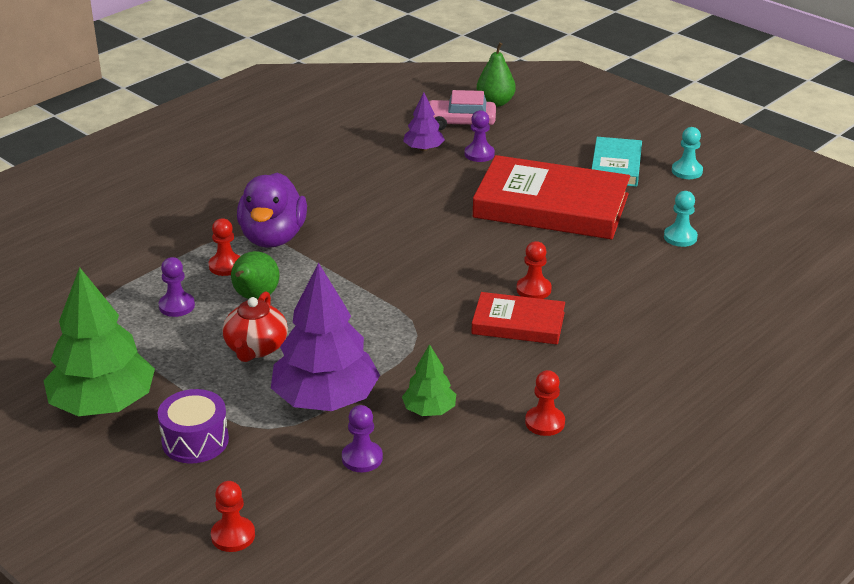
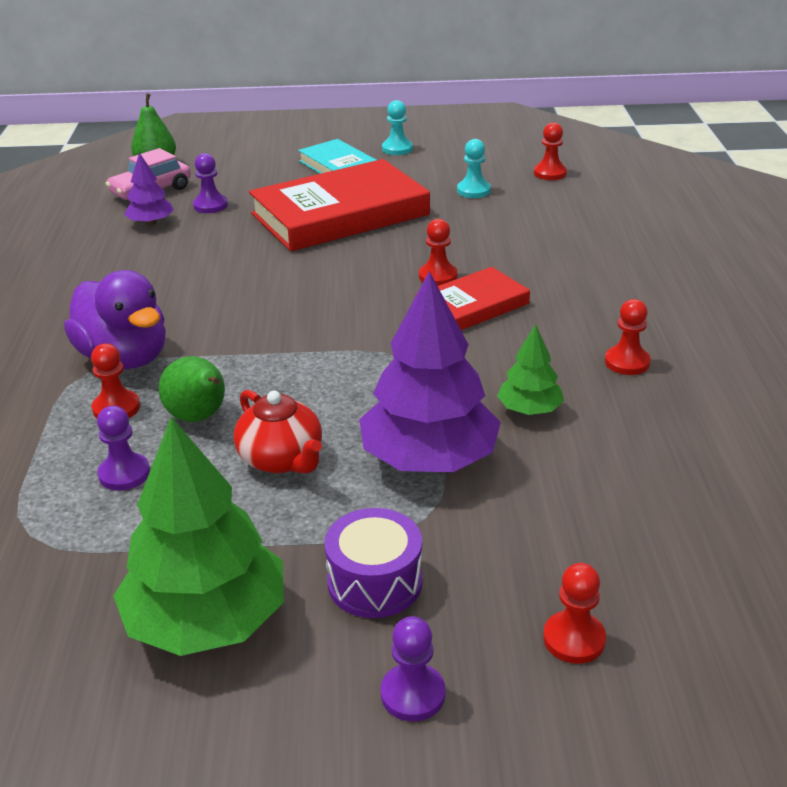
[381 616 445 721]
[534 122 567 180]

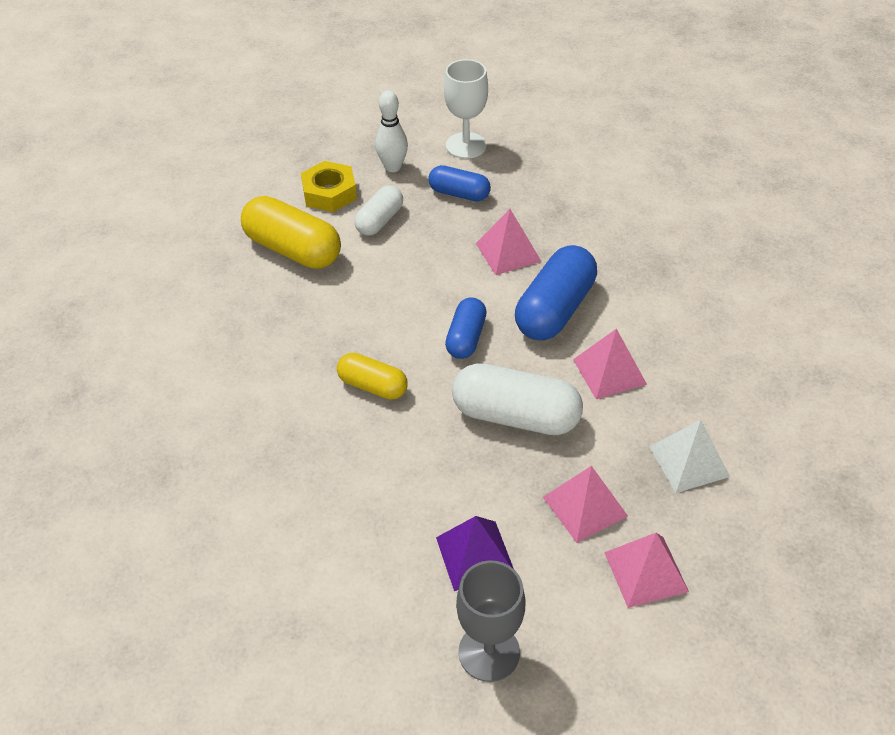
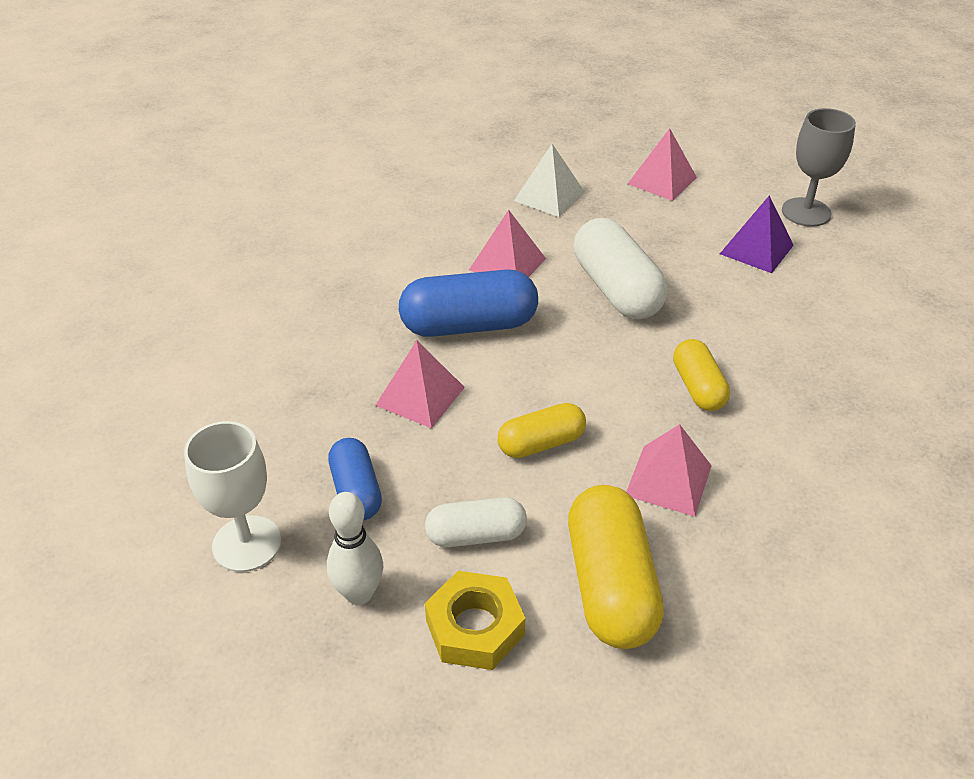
[498 403 586 458]
[626 424 712 517]
[445 298 487 359] (first image)

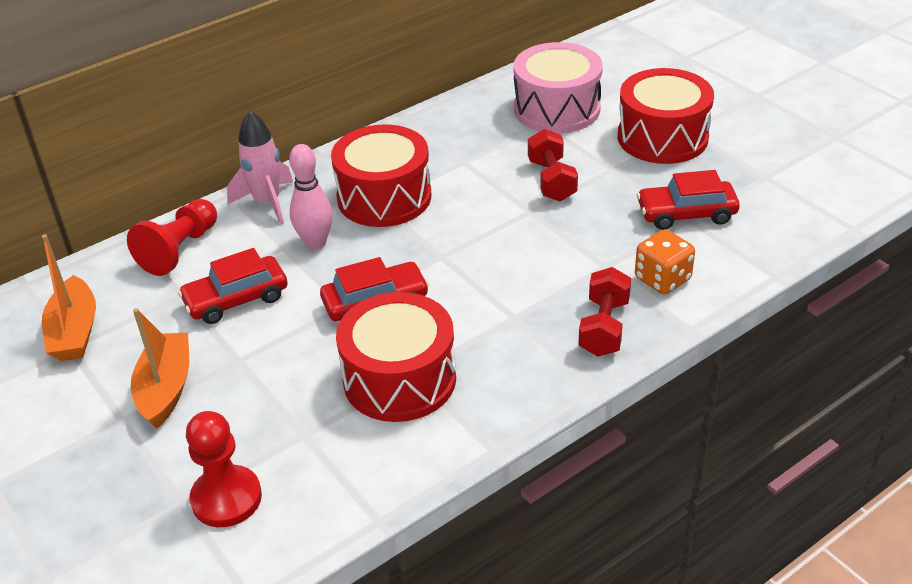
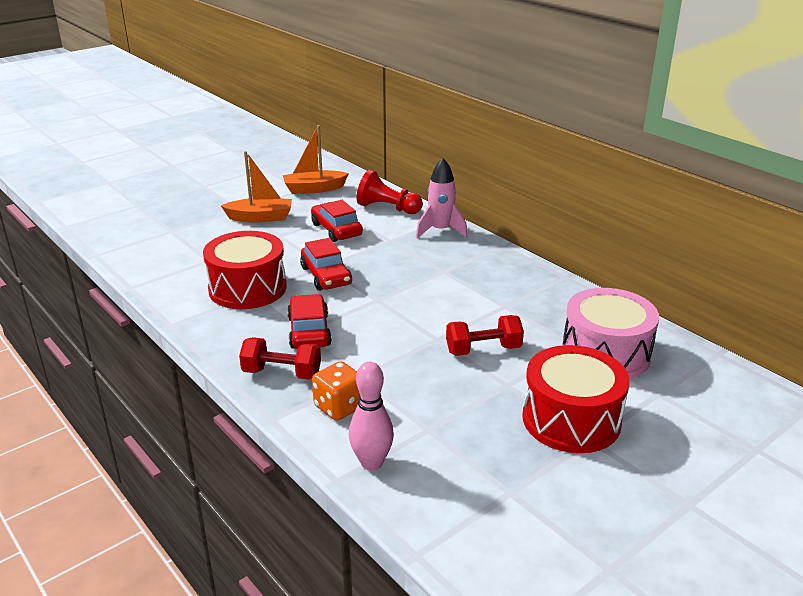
[287 294 332 349]
[349 362 394 471]
[186 411 262 527] (first image)
[331 124 431 227] (first image)

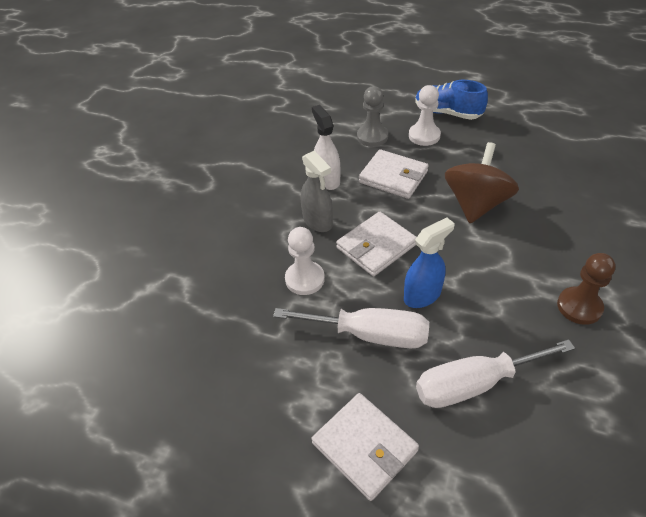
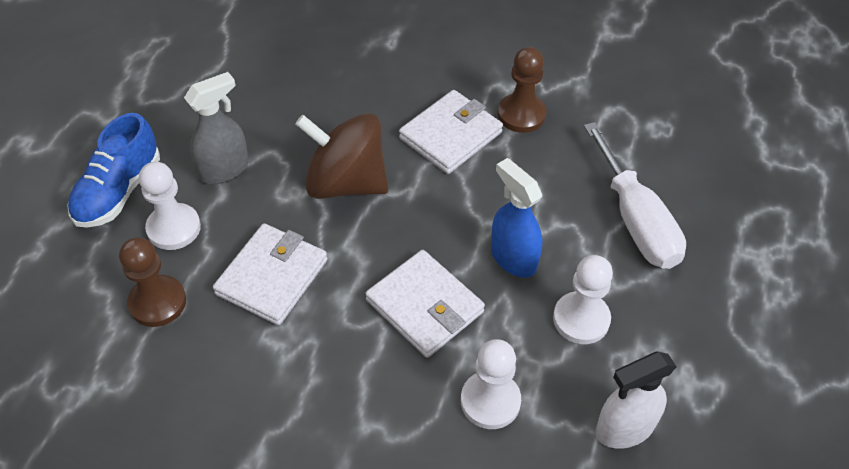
[119 238 186 327]
[184 72 249 184]
[399 90 503 174]
[553 255 613 344]
[596 351 677 449]

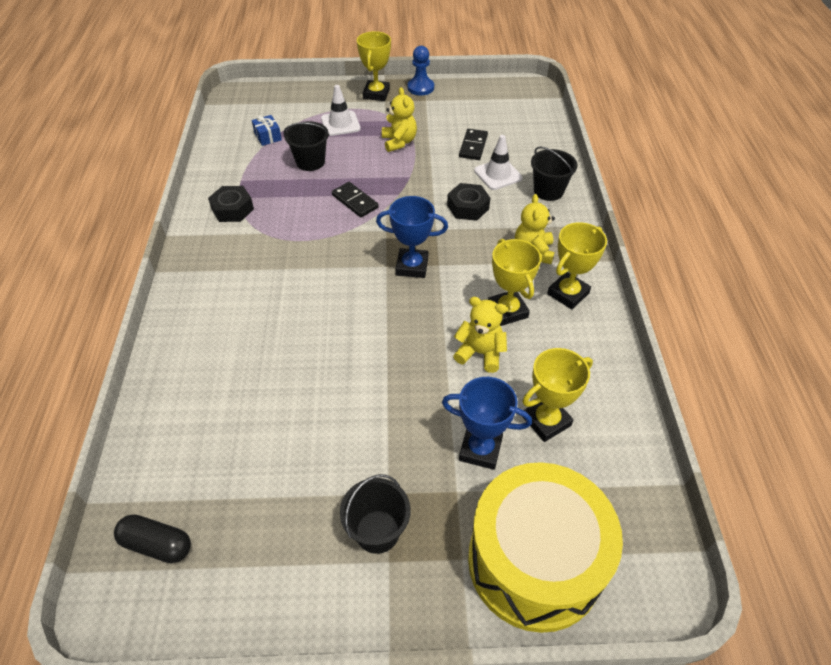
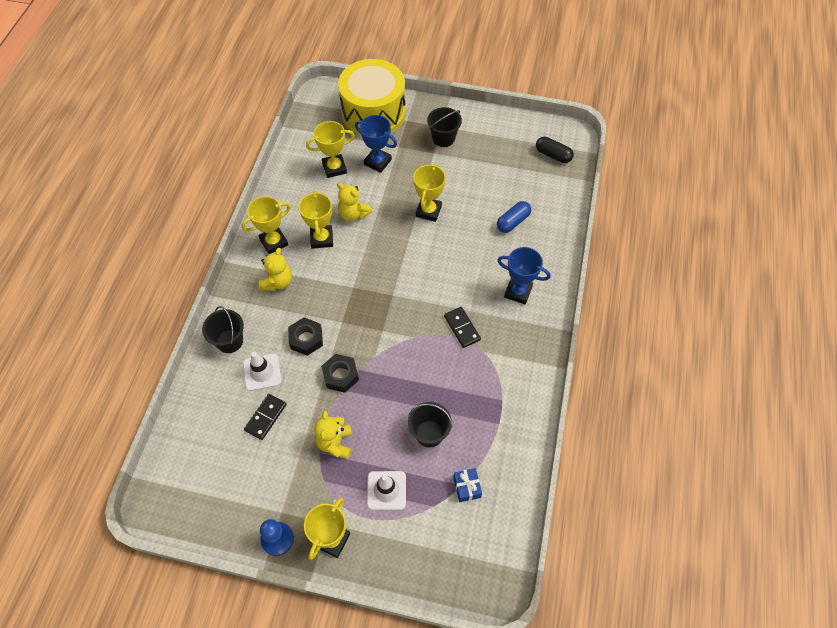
[321 354 359 393]
[413 163 446 222]
[444 307 481 348]
[497 201 531 233]
[497 247 550 304]

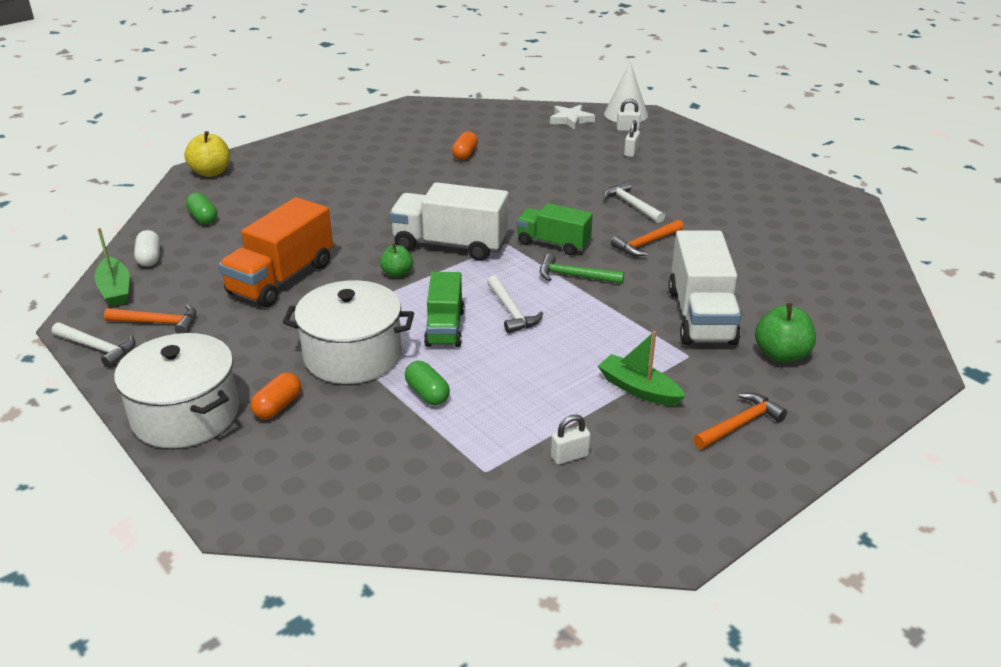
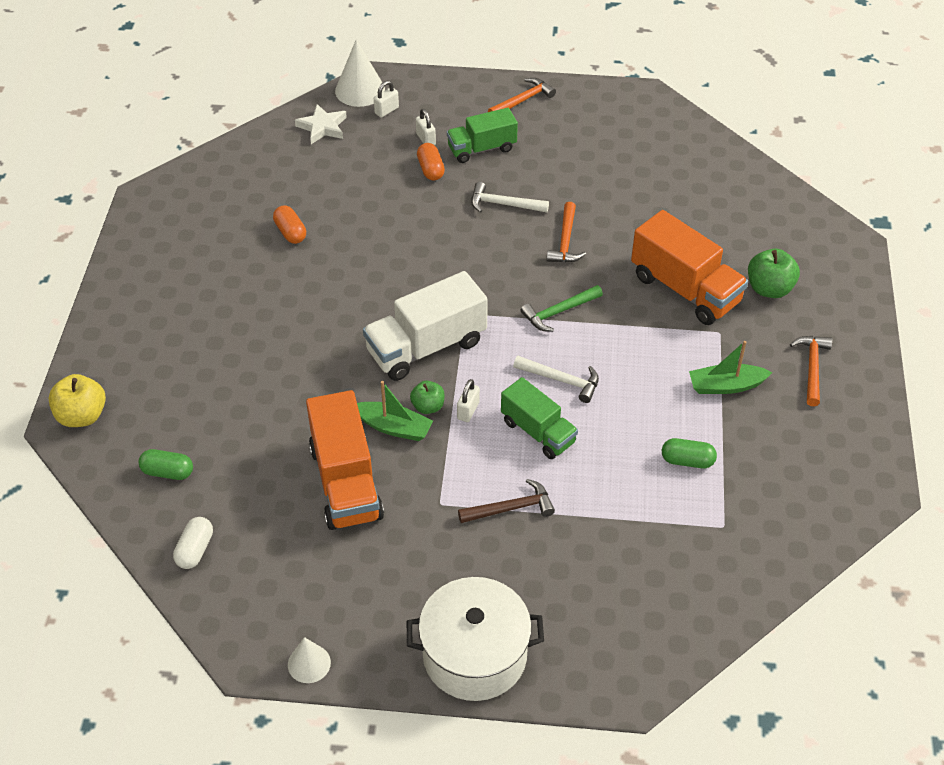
[173 517 213 569]
[288 637 331 683]
[357 381 433 441]
[417 143 445 181]
[447 108 518 163]
[457 379 480 422]
[458 479 555 523]
[488 78 556 112]
[631 210 748 325]
[662 438 717 468]

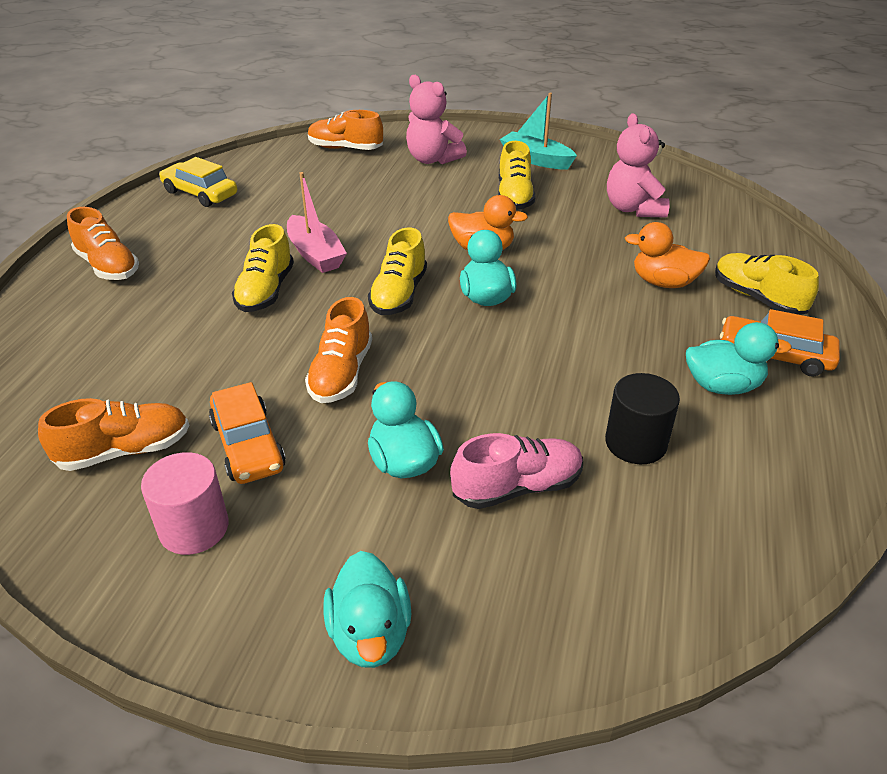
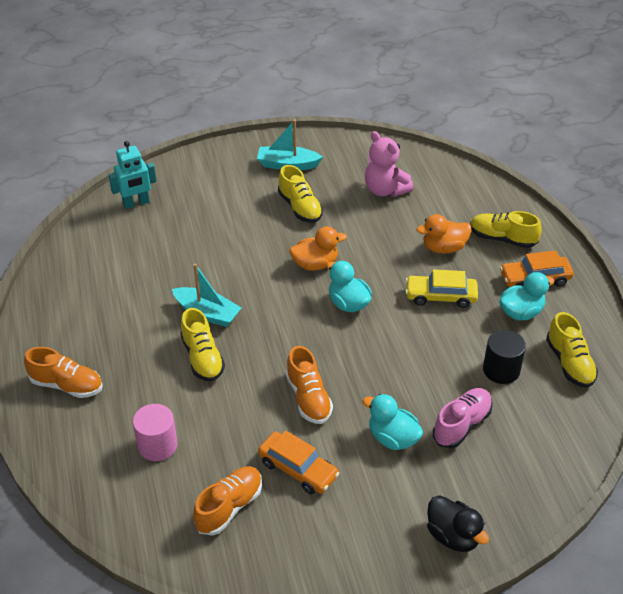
[109 141 157 209]
[133 404 177 461]
[172 264 241 327]
[405 269 478 308]
[427 495 489 552]
[546 312 598 388]
[406 75 467 164] (first image)

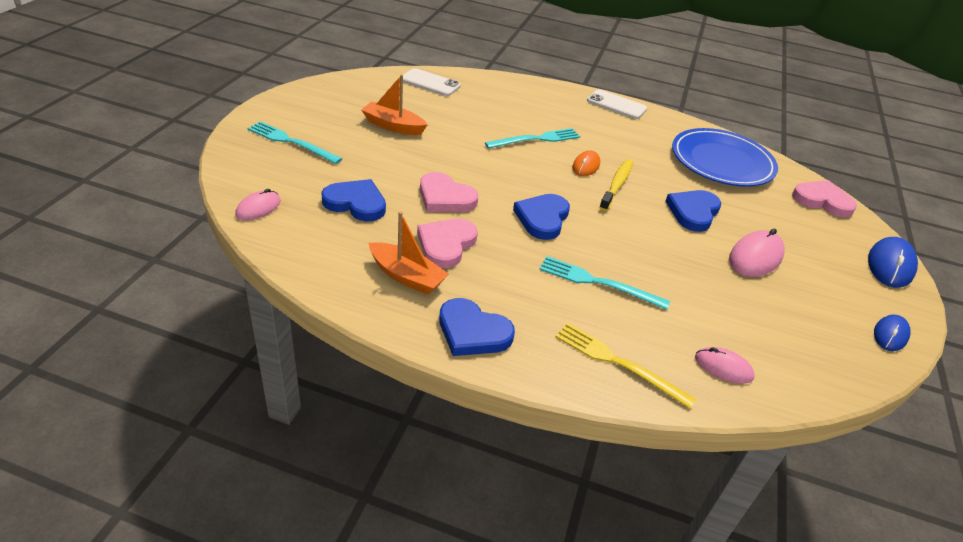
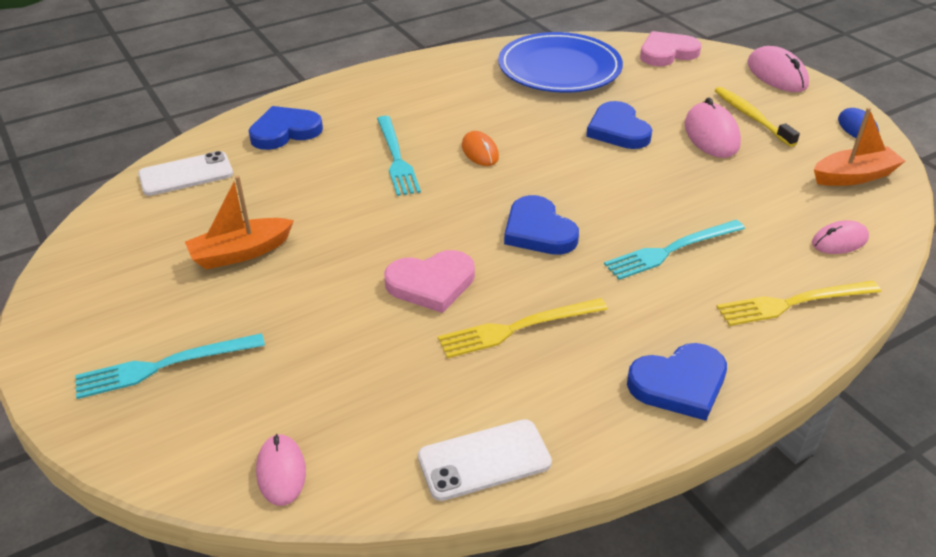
[249 106 323 150]
[377 116 421 196]
[418 419 552 501]
[438 298 608 358]
[715 87 800 147]
[747 46 809 92]
[814 107 905 186]

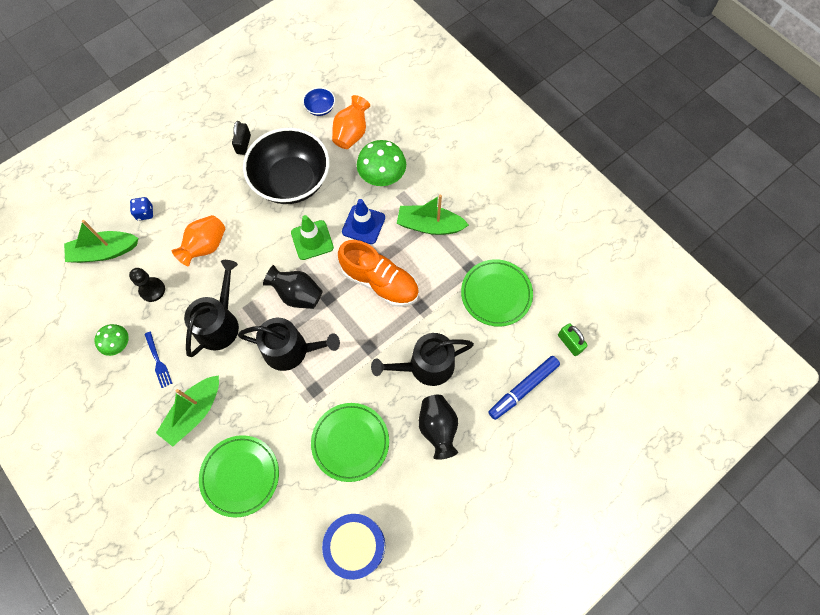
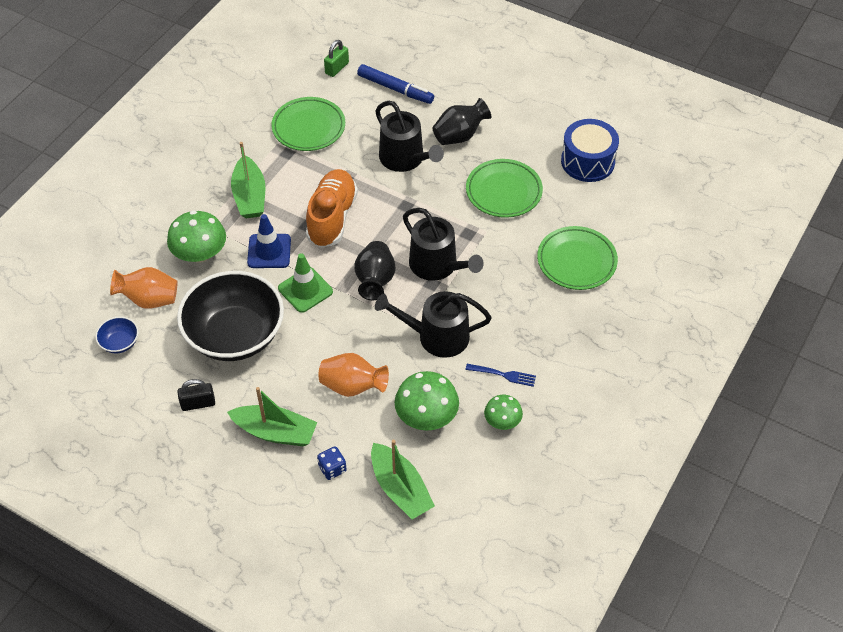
[227 387 317 446]
[395 371 459 431]
[403 208 484 281]
[466 364 536 387]

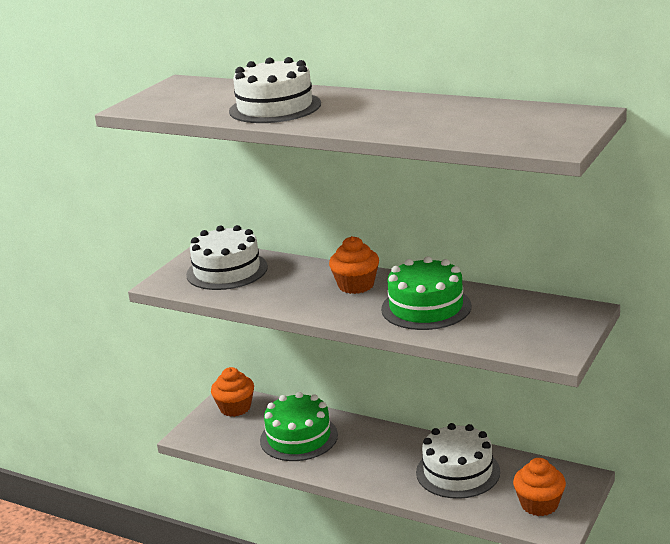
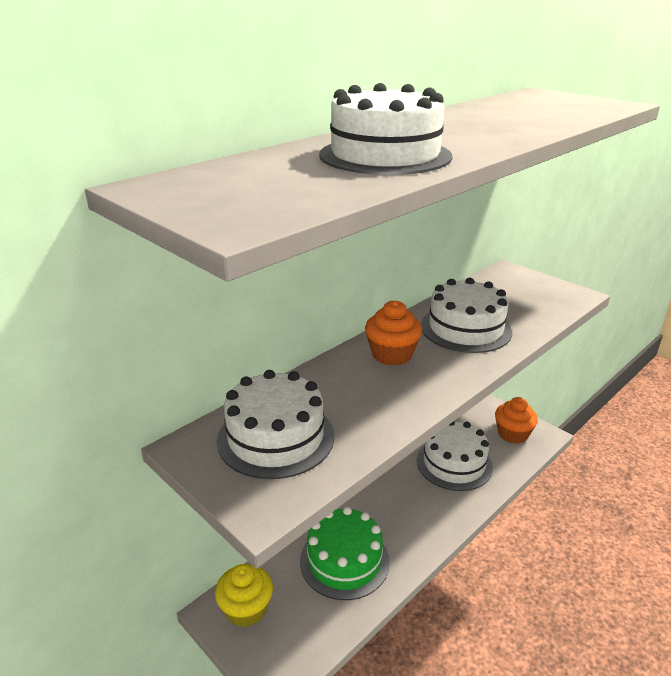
[215 564 273 627]
[421 278 512 353]

